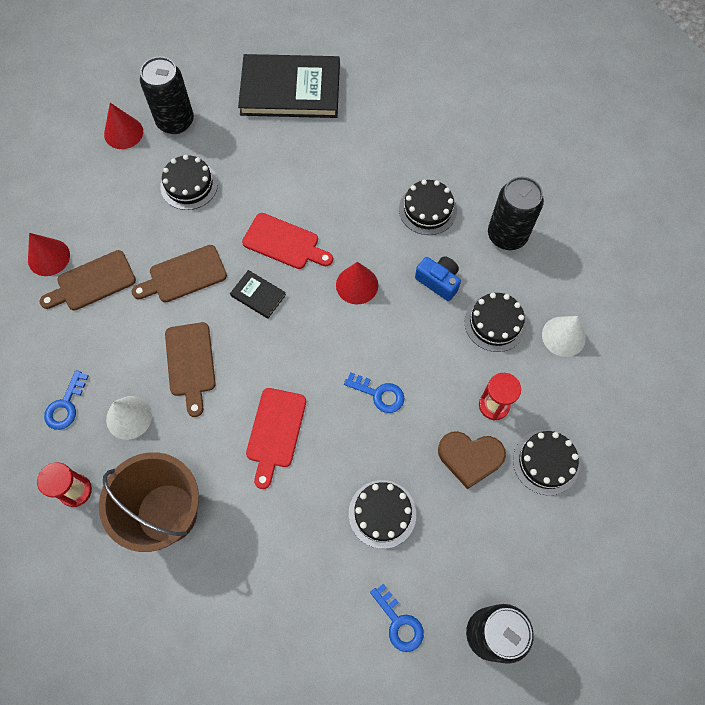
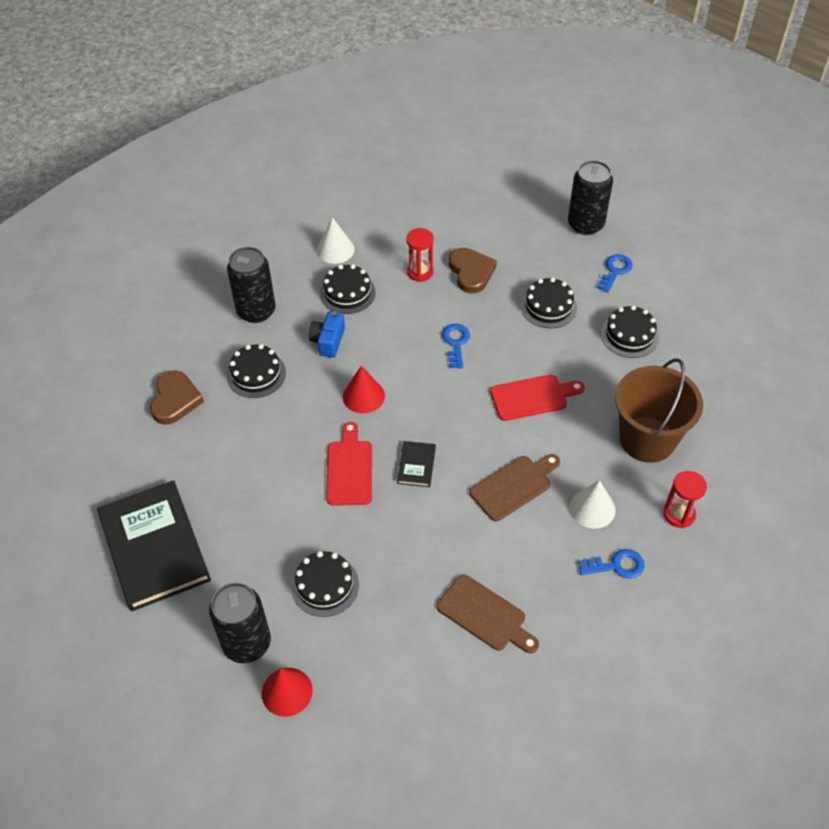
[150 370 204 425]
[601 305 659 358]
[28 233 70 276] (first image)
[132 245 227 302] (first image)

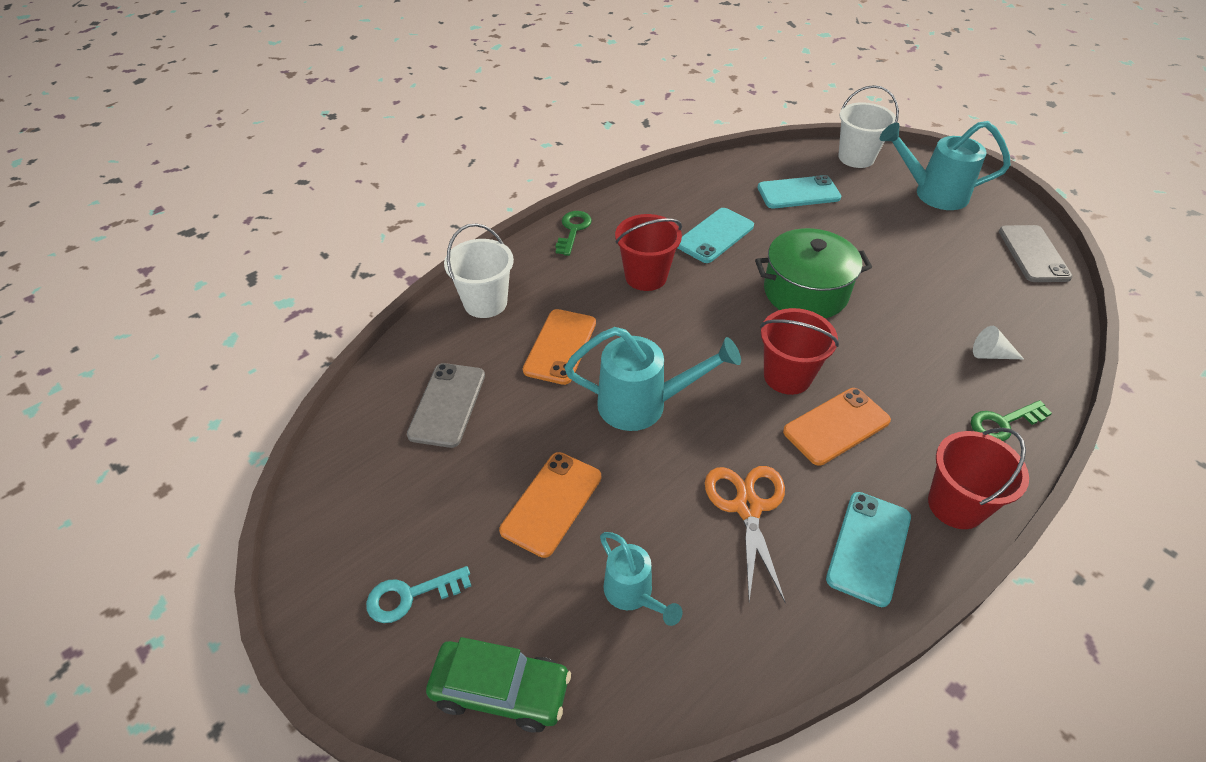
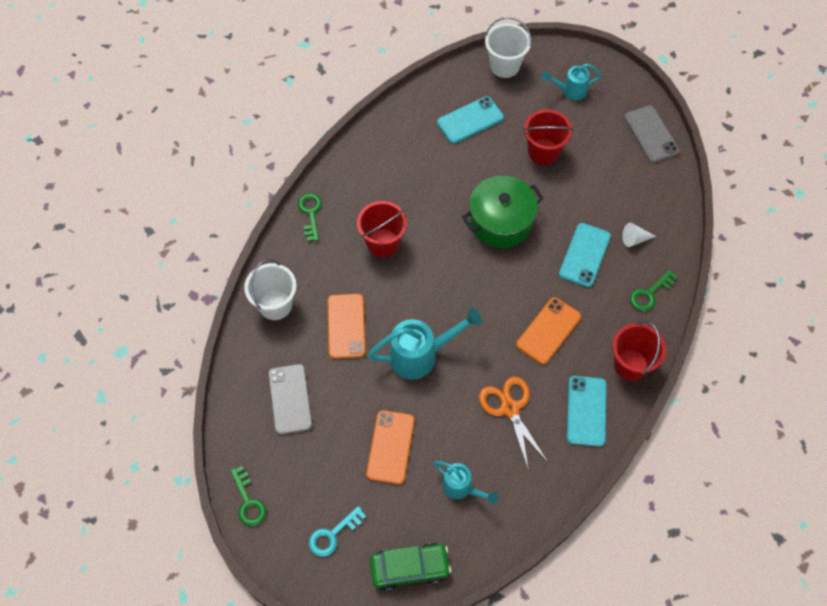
[230 466 266 526]
[523 110 573 165]
[542 64 601 100]
[559 223 611 287]

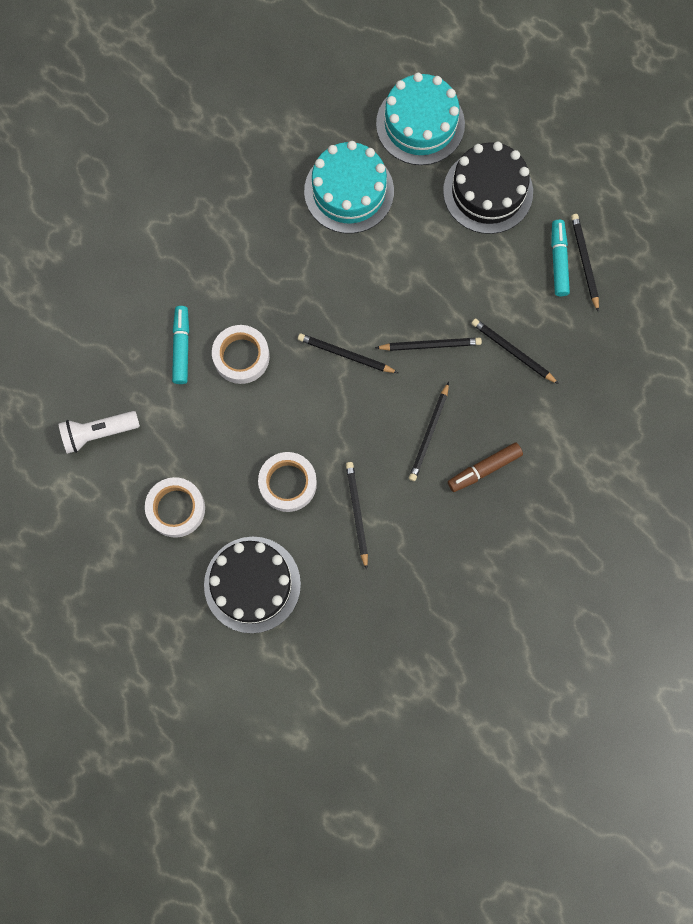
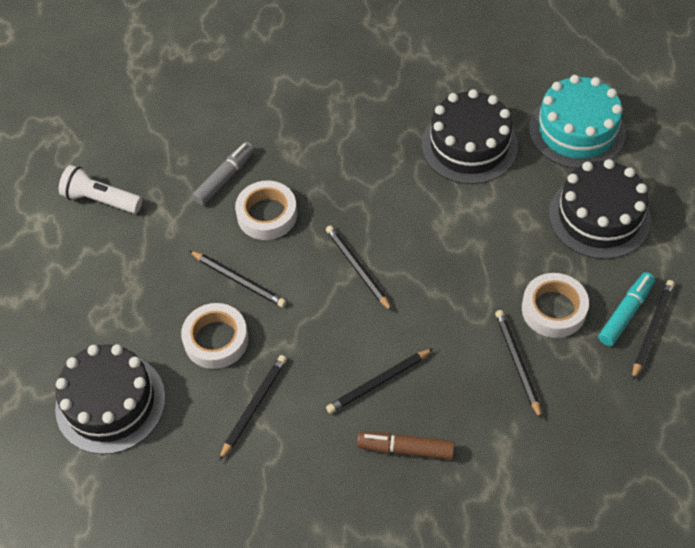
[189 251 286 307]
[192 142 255 206]
[422 89 518 184]
[522 273 589 338]

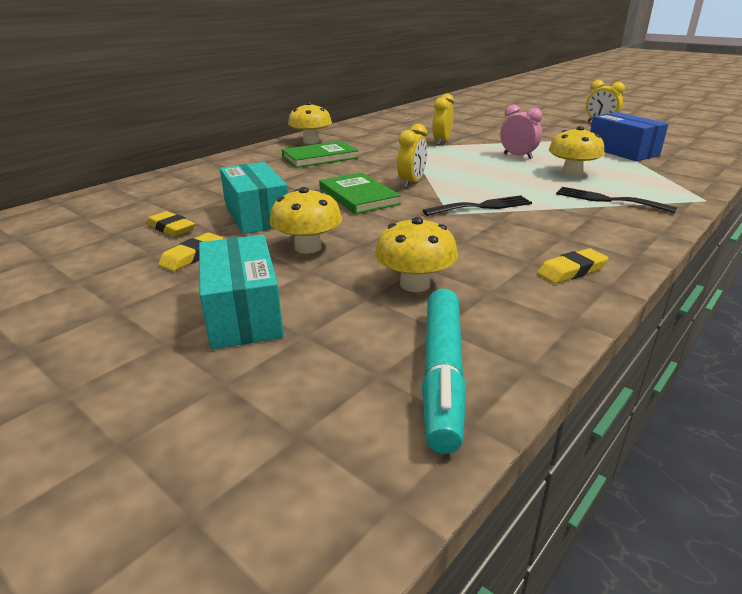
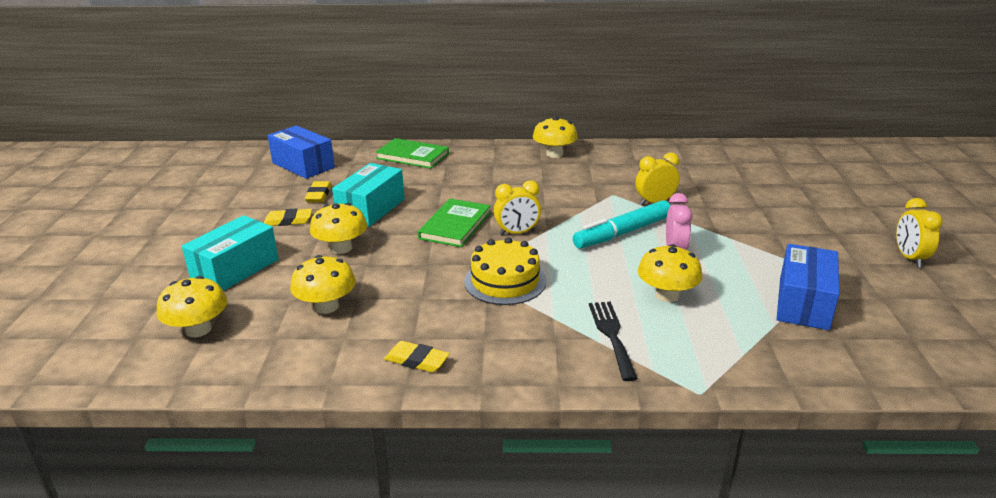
[157 276 228 337]
[268 125 335 179]
[375 138 449 168]
[464 237 546 305]
[573 200 671 249]

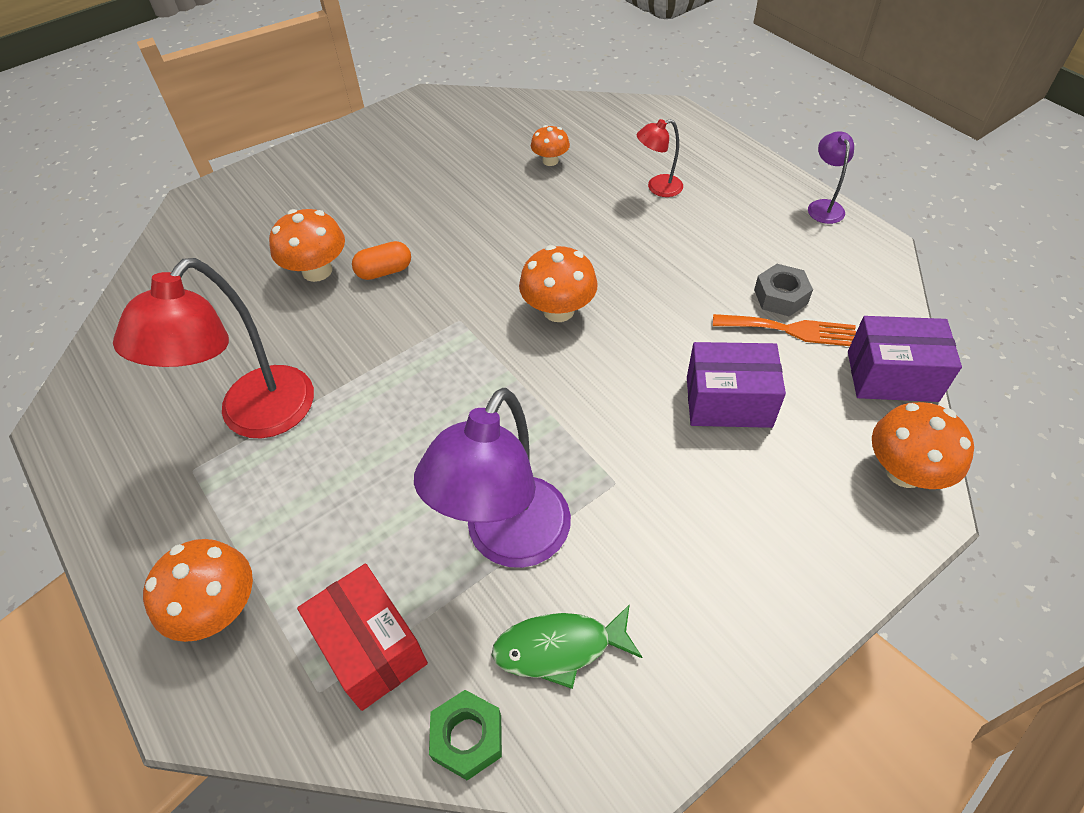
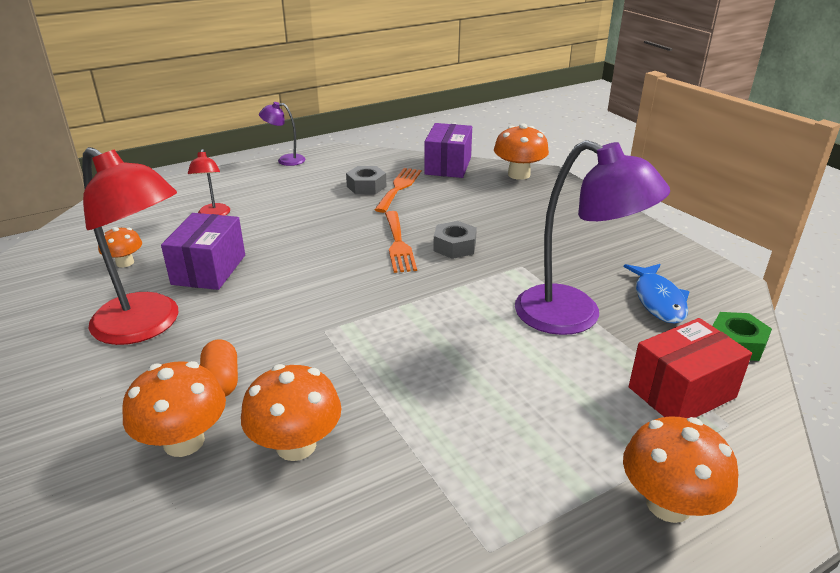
[82 147 178 345]
[161 213 245 290]
[241 364 342 461]
[385 211 417 273]
[433 221 477 259]
[624 264 690 324]

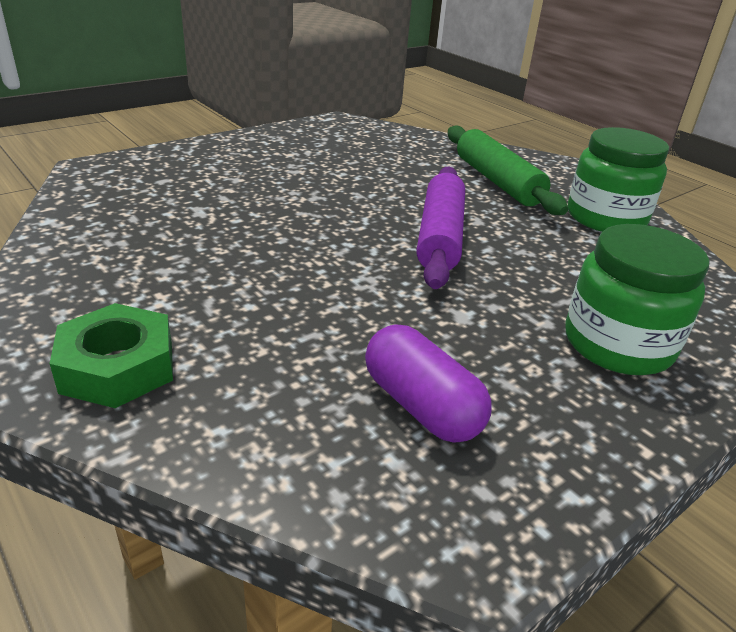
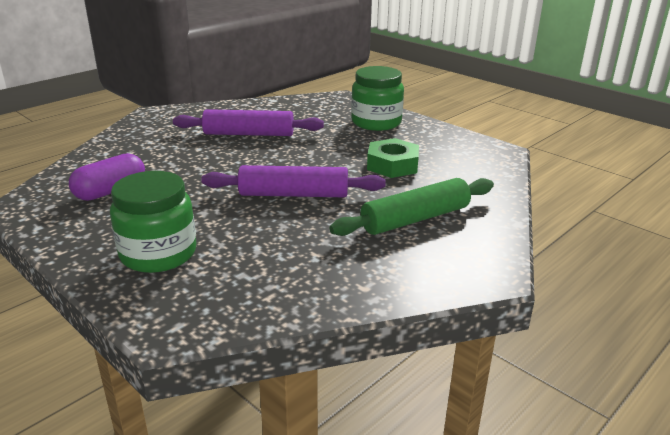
[173 109 324 136]
[351 66 404 131]
[367 138 419 178]

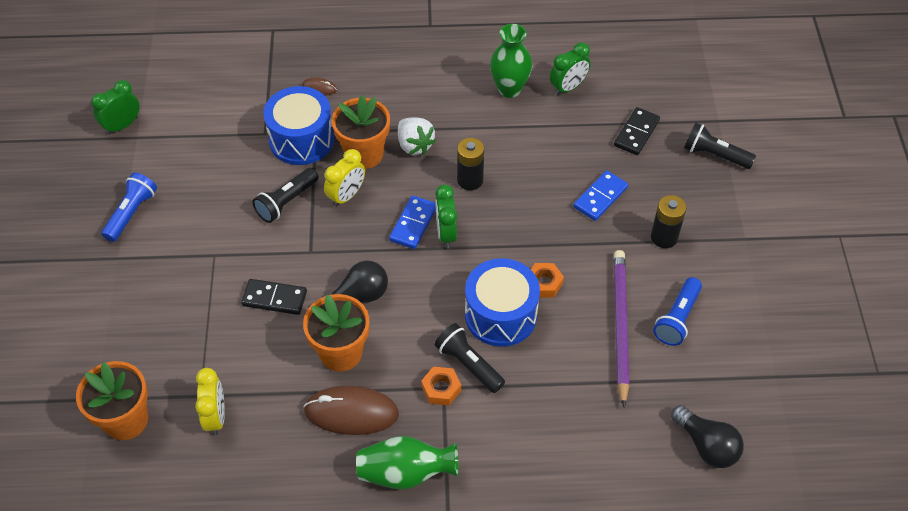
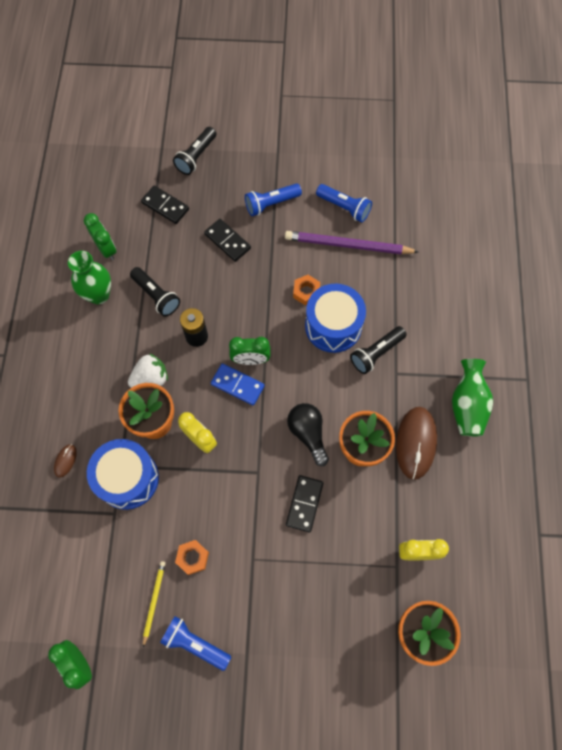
[130 267 180 317]
[143 561 165 648]
[175 540 209 575]
[204 219 251 262]
[245 183 302 216]
[671 405 744 468] (first image)

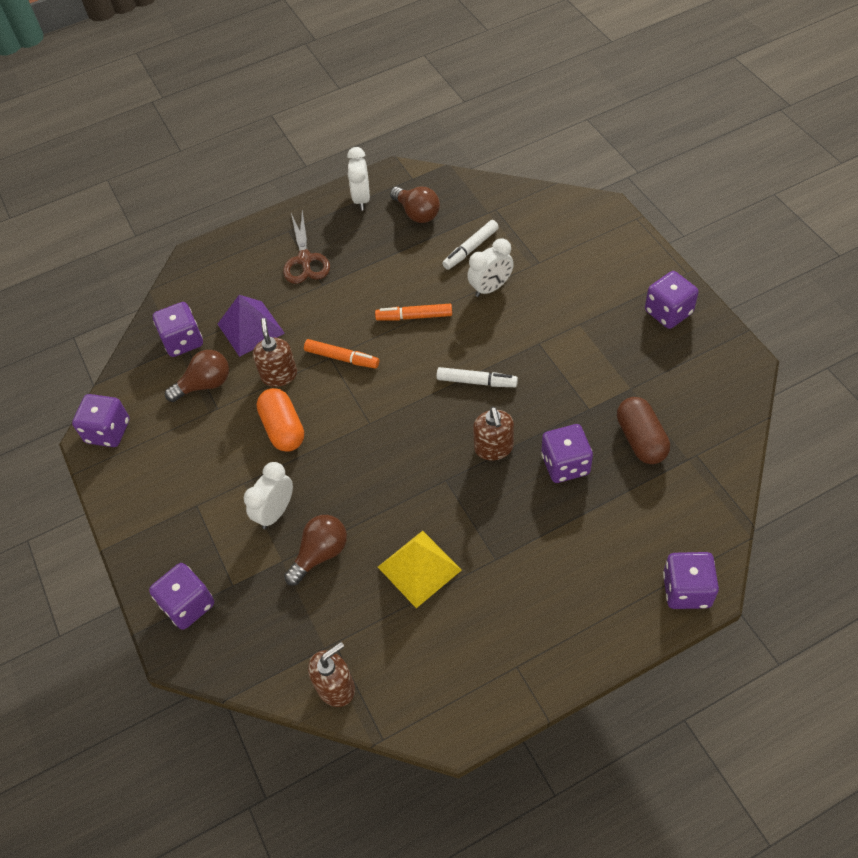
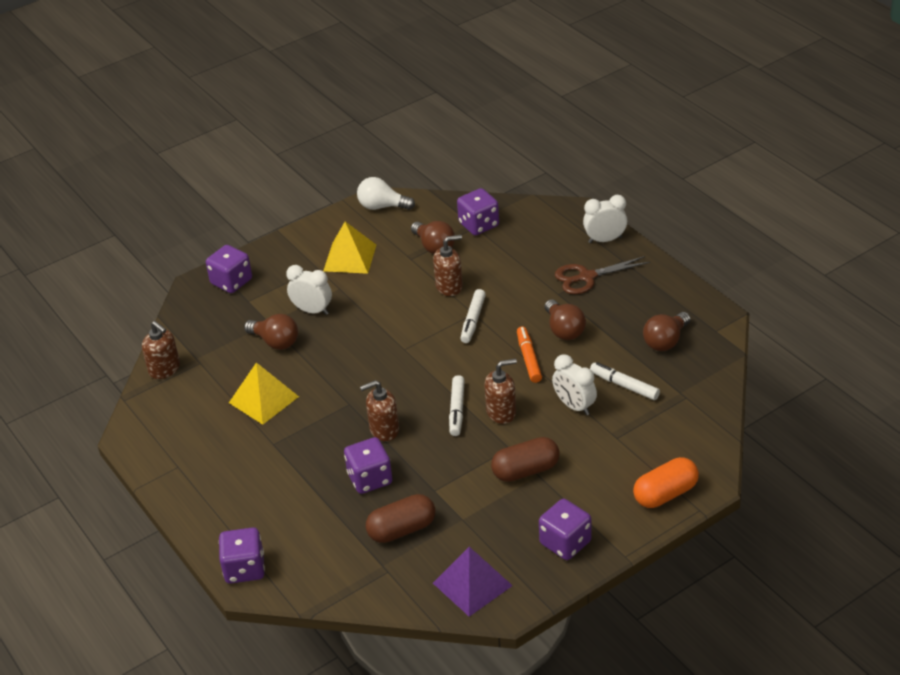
[323 222 376 274]
[357 177 415 210]
[433 547 513 617]
[460 289 486 343]
[484 358 517 424]
[491 437 560 482]
[545 299 586 340]
[583 195 627 243]
[633 457 699 508]

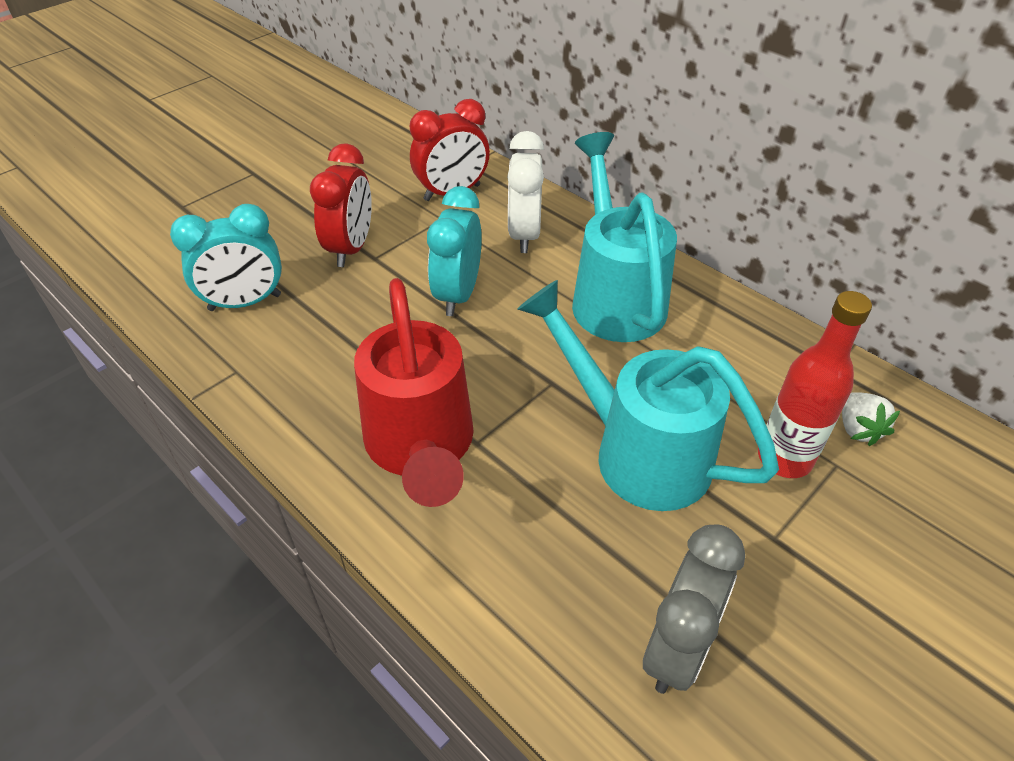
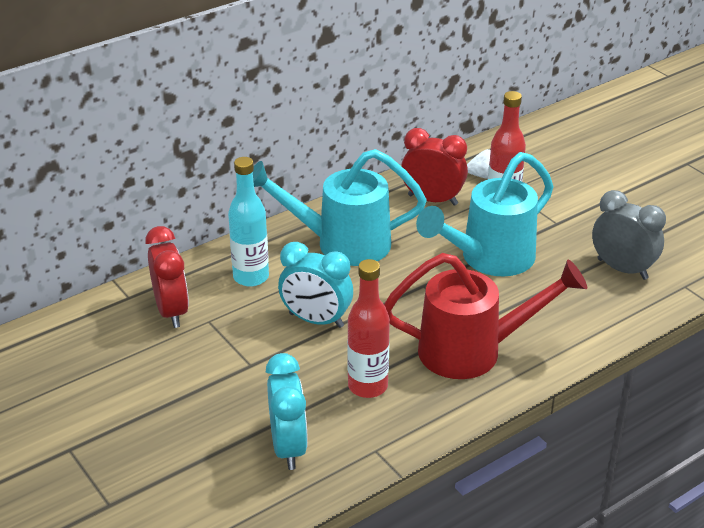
[228 157 269 287]
[347 259 390 398]
[401 128 468 206]

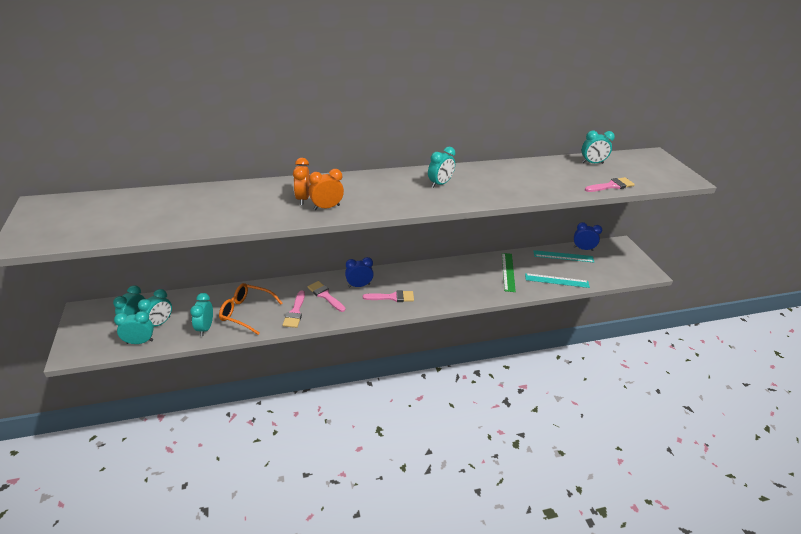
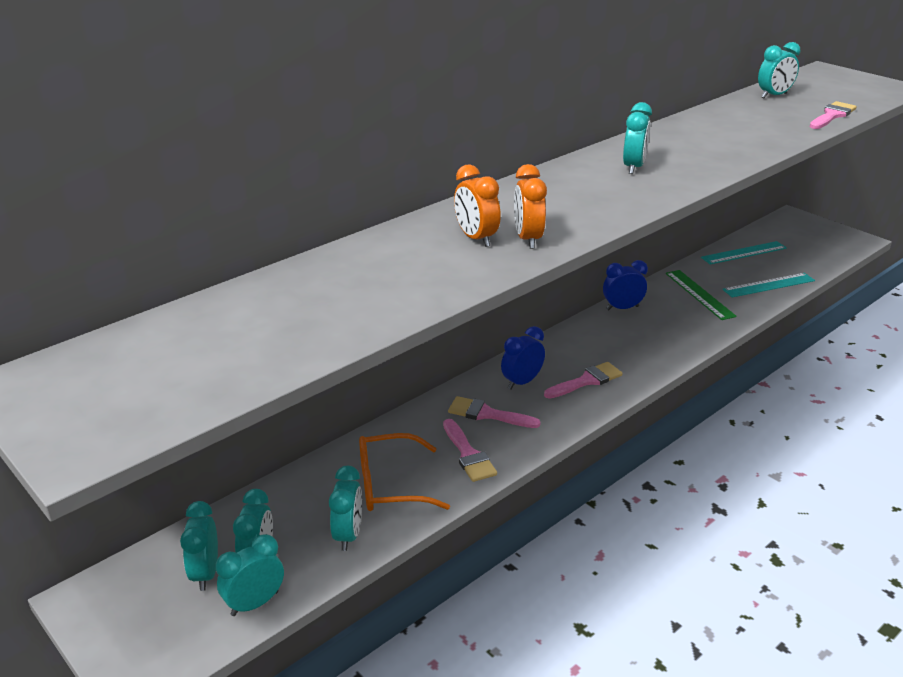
[329 466 362 551]
[514 164 547 249]
[603 260 648 310]

